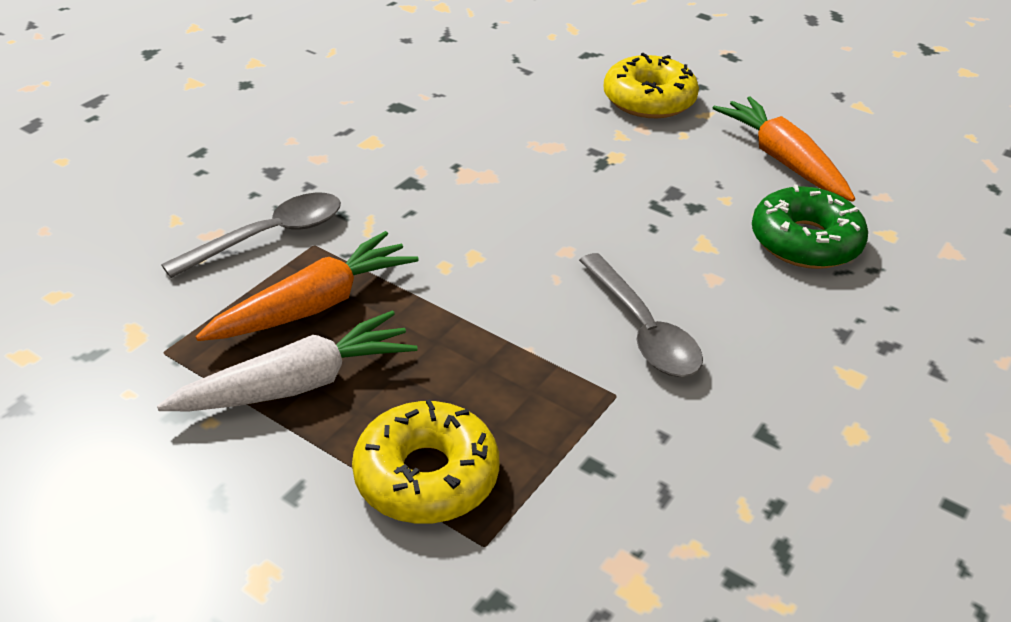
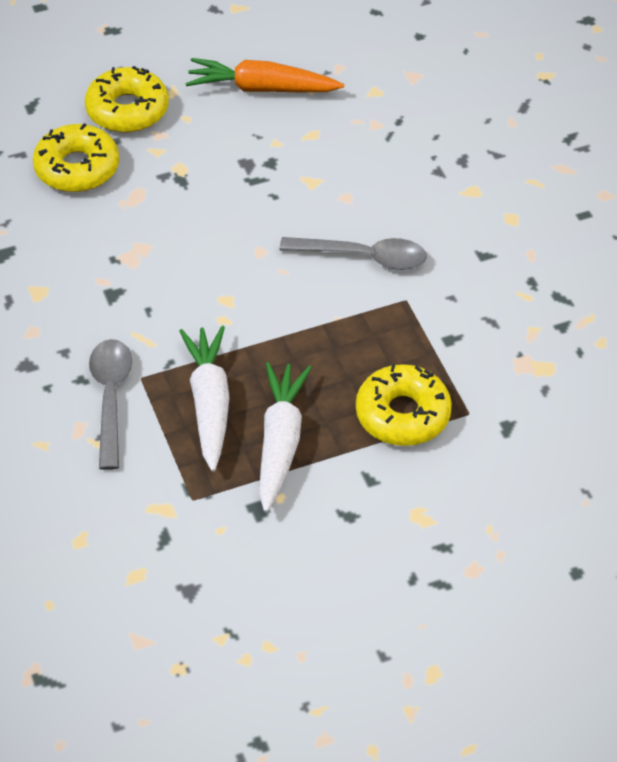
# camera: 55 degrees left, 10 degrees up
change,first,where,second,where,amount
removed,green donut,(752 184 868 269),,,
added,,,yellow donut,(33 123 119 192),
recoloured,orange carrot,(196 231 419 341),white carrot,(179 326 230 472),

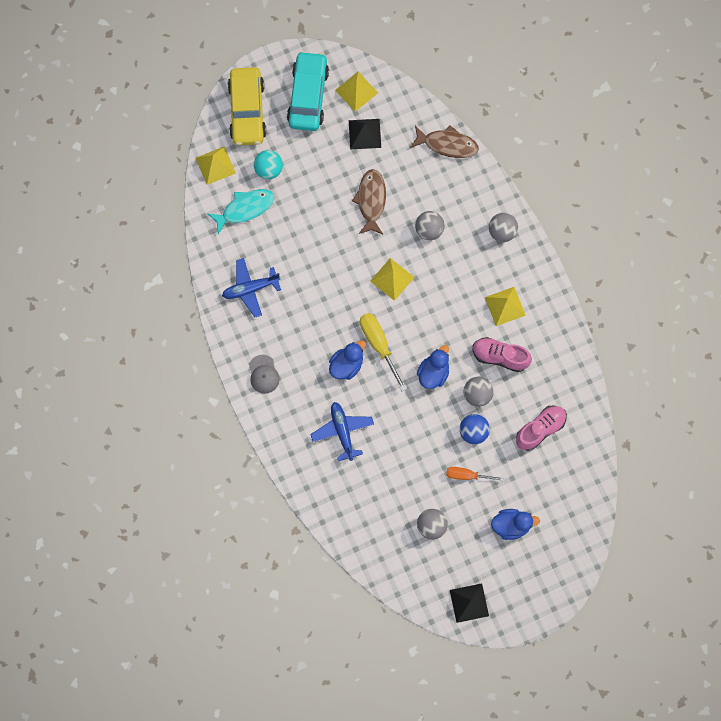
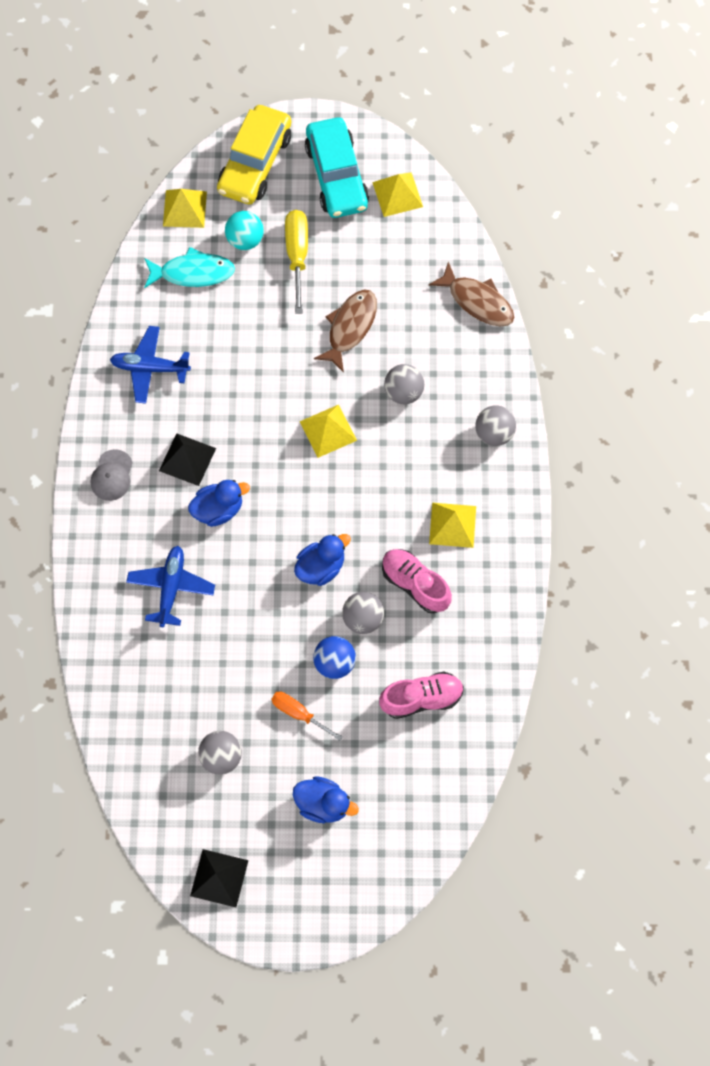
# camera: 25 degrees right, 5 degrees down
change,first,where,second,where,amount
moved,black pyramid,(349 119 381 149),,(159 433 216 486),
moved,yellow screwdriver,(360 313 407 391),,(285 210 308 314),
turned,turquoise car,(287 51 329 131),,(305 117 369 218),135 degrees clockwise

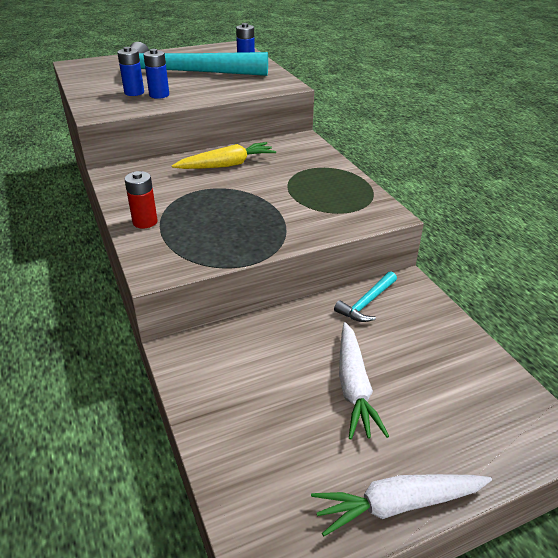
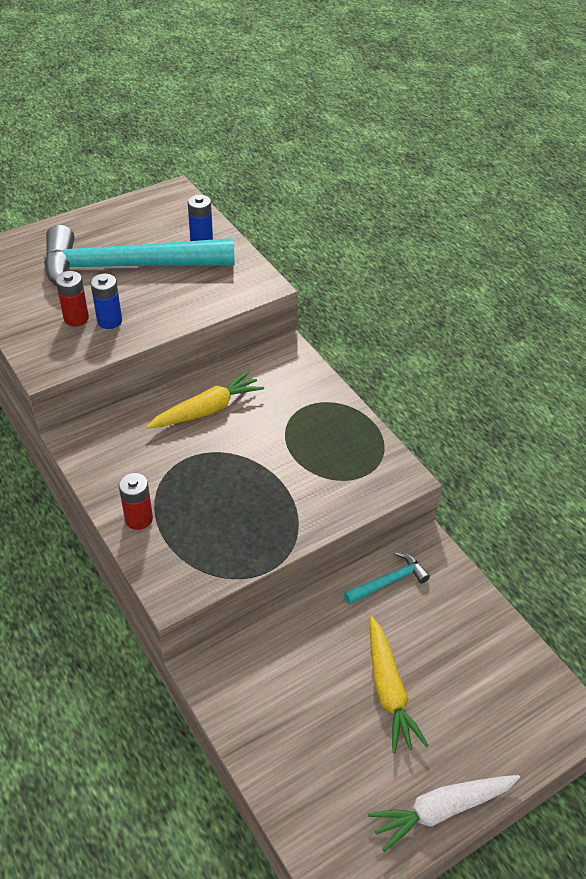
# camera: 10 degrees left, 10 degrees up
change,first,where,second,where,amount
recoloured,blue battery,(117 47 144 96),red battery,(56 271 89 326),
recoloured,white carrot,(339 322 389 439),yellow carrot,(370 616 429 754),
turned,turquoise hammer,(334 271 397 322),,(344 552 430 604),150 degrees counterclockwise

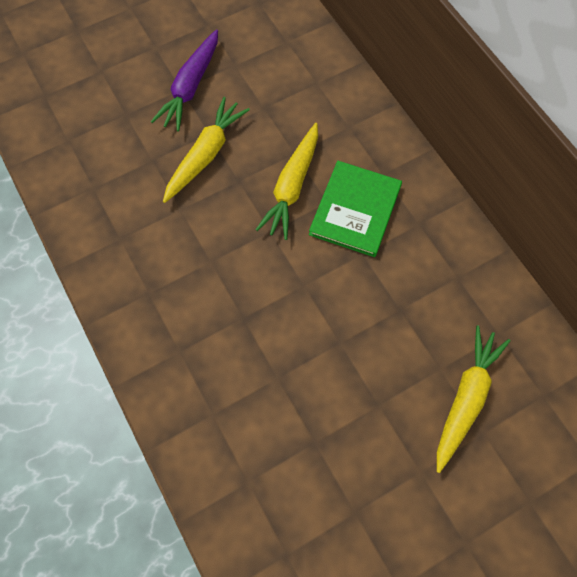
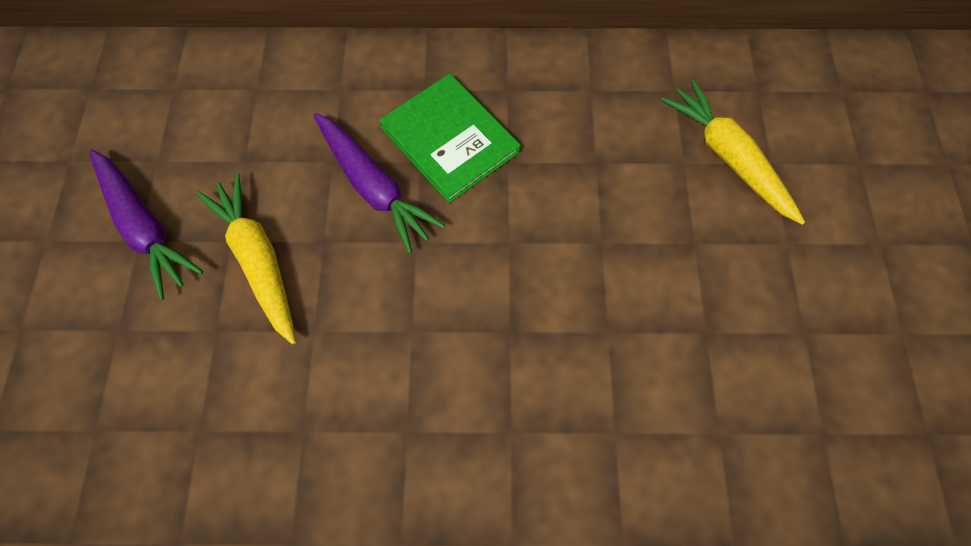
# camera: 60 degrees left, 0 degrees up
change,first,where,second,where,amount
recoloured,yellow carrot,(255 123 318 240),purple carrot,(313 113 445 254),

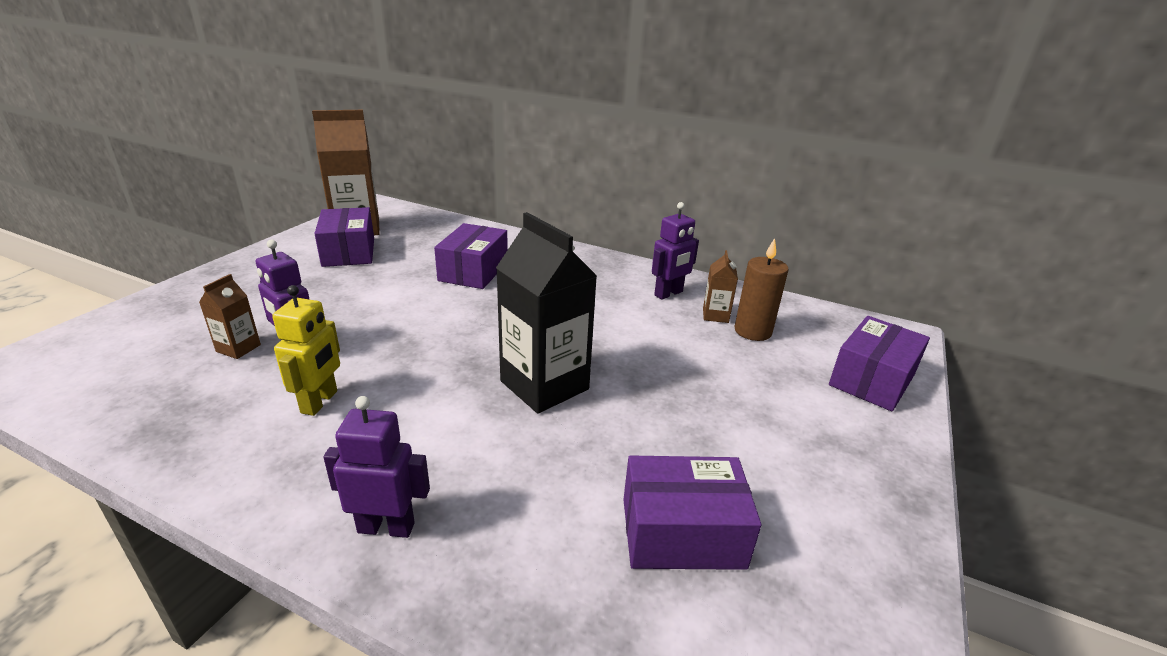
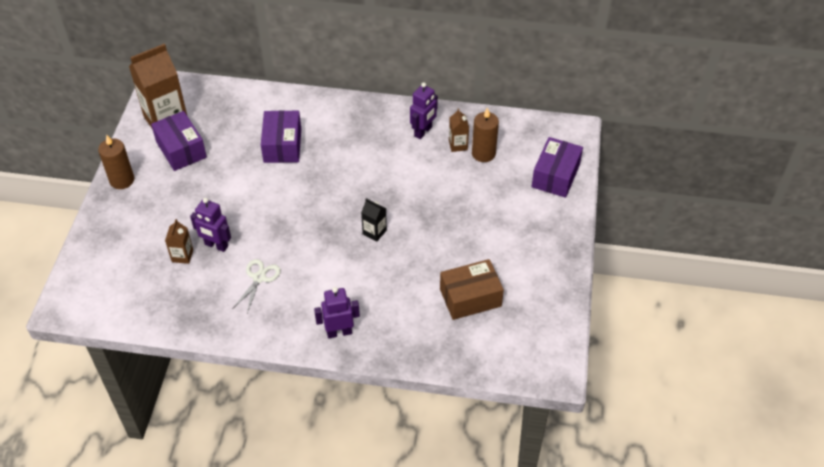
# camera: 15 degrees left, 20 degrees up
change,first,where,second,where,amount
added,,,brown candle,(98 135 134 189),
replaced,yellow robot,(272 285 340 416),white scissors,(233 259 281 313),
recoloured,purple box,(623 455 761 570),brown box,(440 259 504 320),
resized,black carton,(496 212 597 413),,(361 198 387 242),x0.47

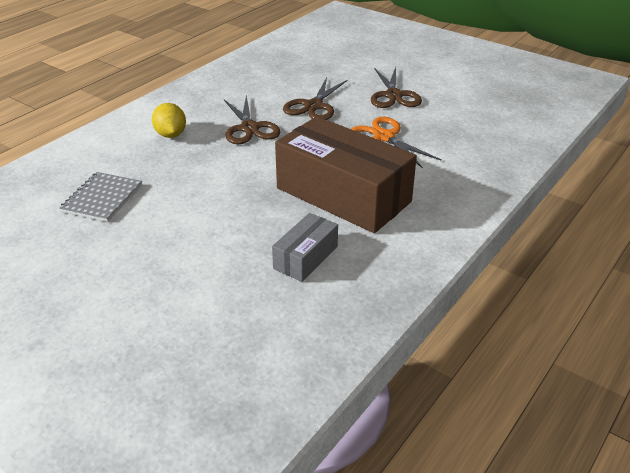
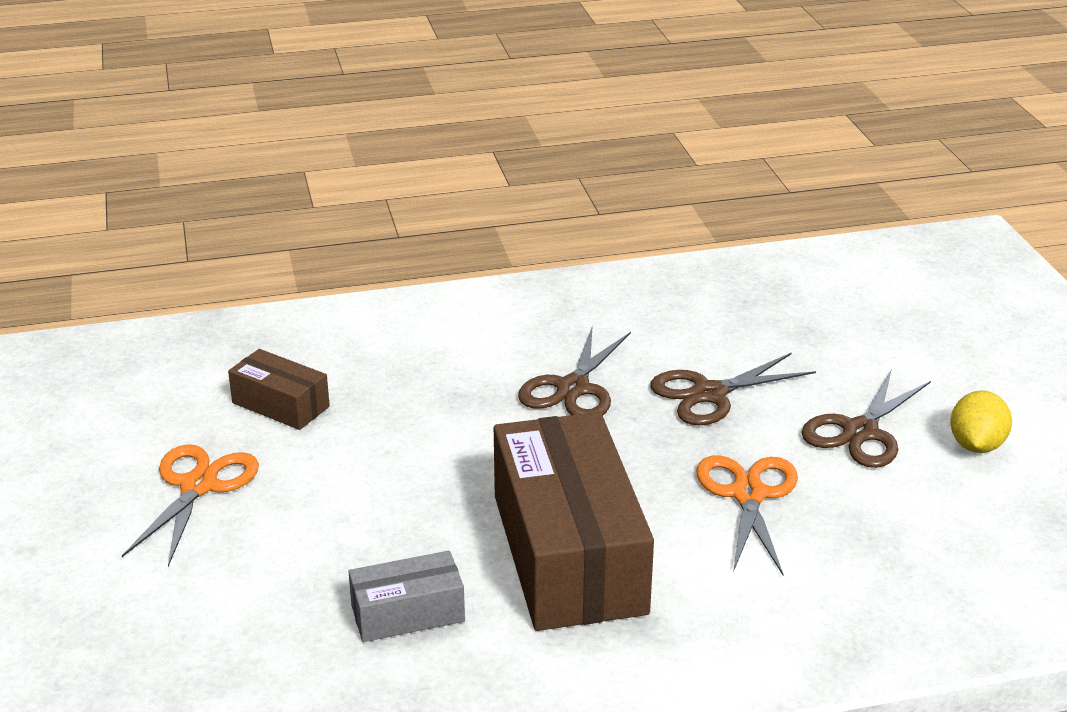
# camera: 40 degrees right, 5 degrees down
change,first,where,second,where,amount
added,,,orange scissors,(122 444 259 567),
moved,yellow lemon,(152 103 186 138),,(950 390 1012 453),
replaced,grey notebook,(59 172 142 222),brown box,(228 349 330 430),

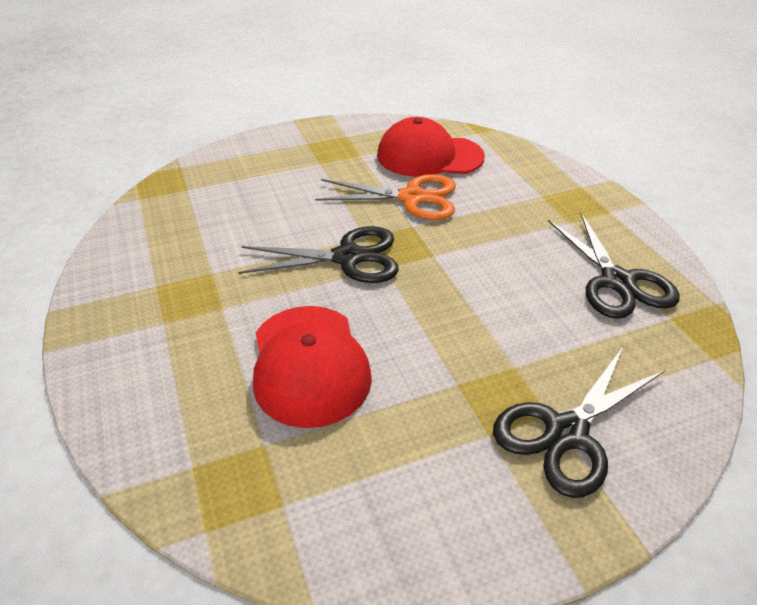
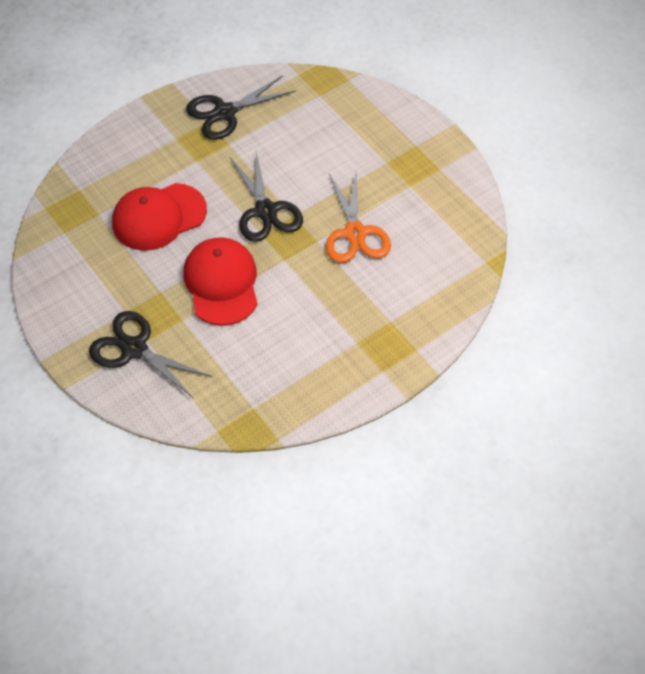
# camera: 75 degrees right, 15 degrees up
change,first,where,second,where,amount
moved,red cap,(377 117 485 177),,(184 237 258 326),
moved,black scissors,(548 213 680 319),,(186 75 296 140),

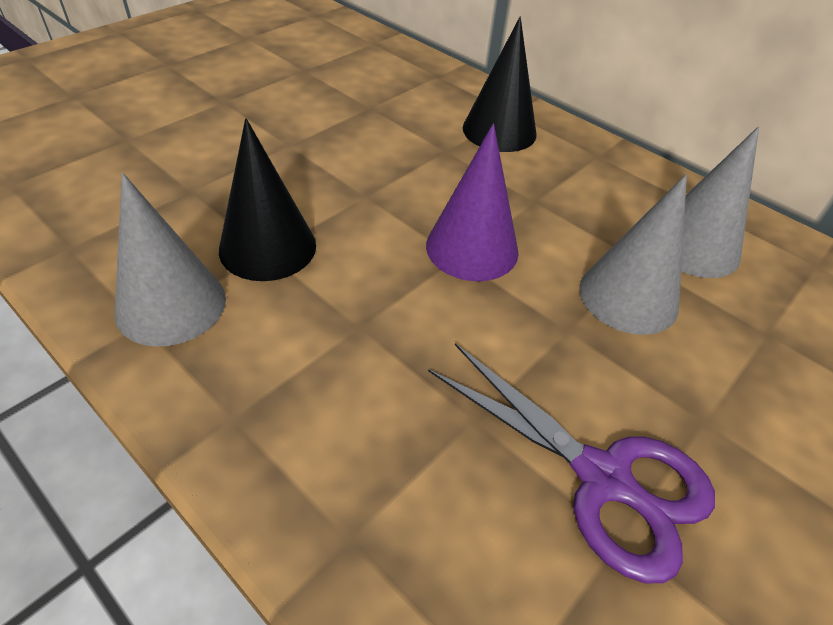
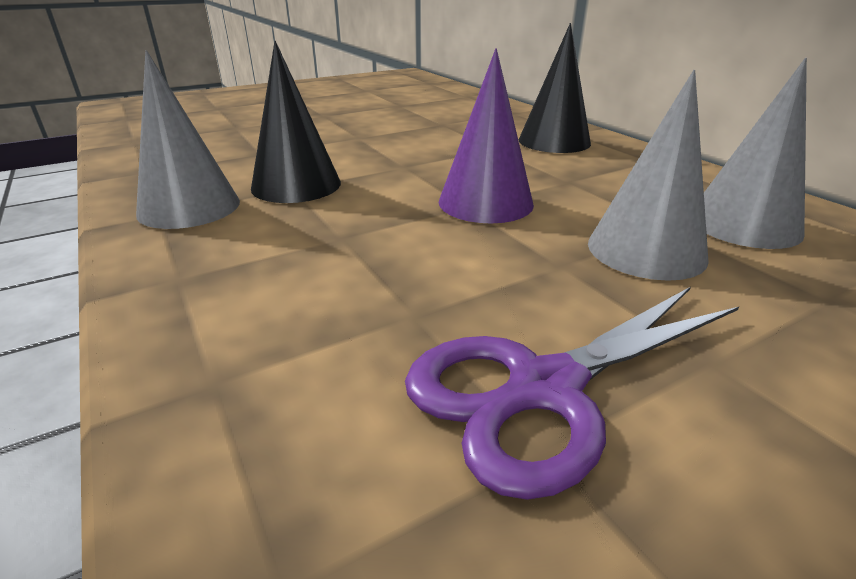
# camera: 20 degrees right, 15 degrees down
change,first,where,second,where,amount
turned,purple scissors,(428 343 715 583),,(405 287 739 500),90 degrees clockwise

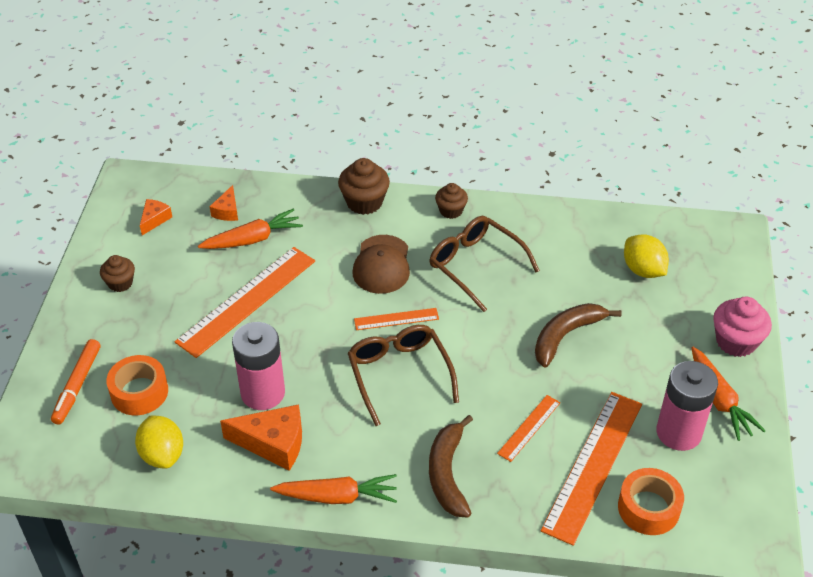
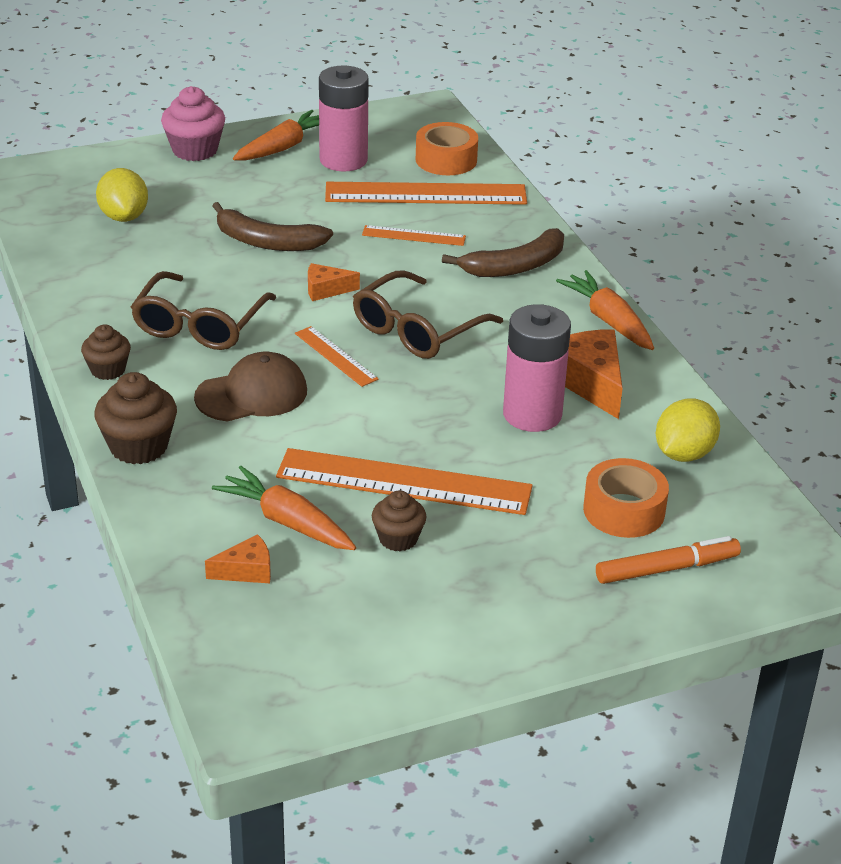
# camera: 120 degrees left, 10 degrees down
change,first,where,second,where,amount
moved,brown cupcake,(100 255 135 292),,(372 490 426 551),
moved,orange cheese,(140 199 172 235),,(308 263 360 301),
turned,yellow lemon,(624 234 669 278),,(96 168 148 222),45 degrees counterclockwise

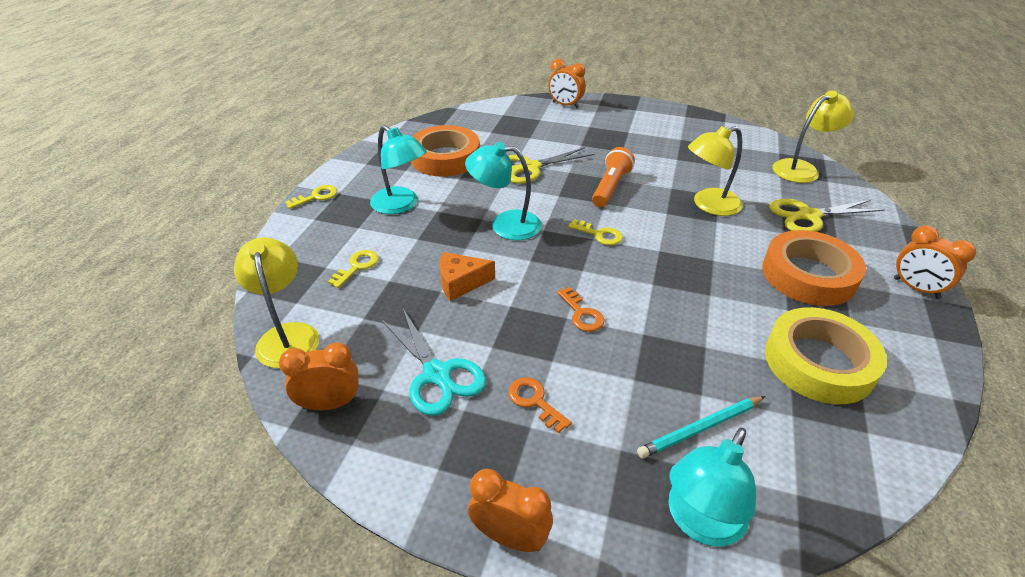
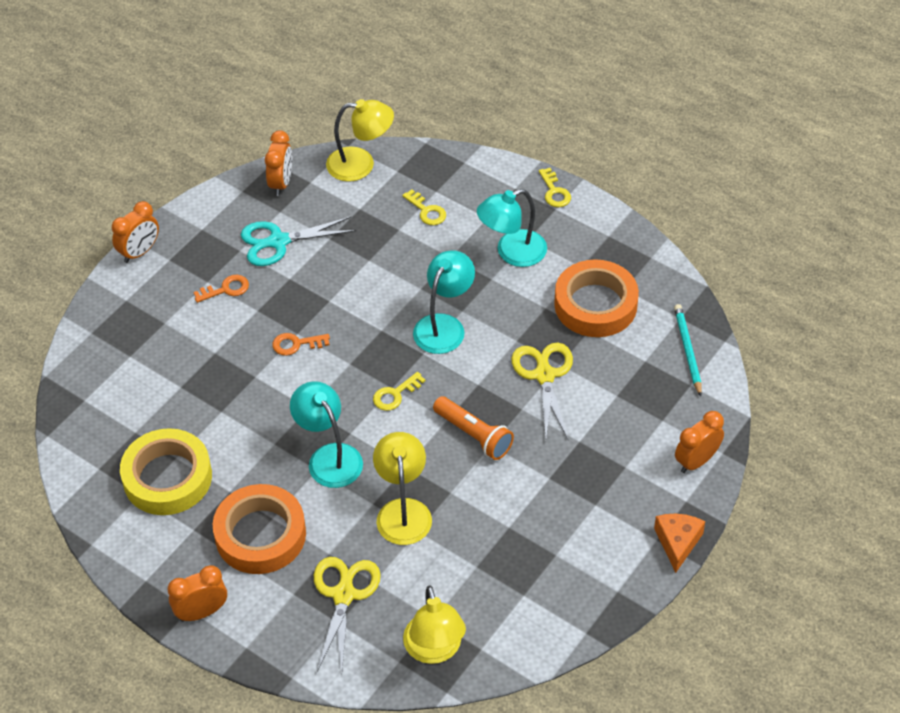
# camera: 110 degrees right, 10 degrees up
change,first,where,second,where,amount
moved,orange cheese,(440 252 495 301),,(654 514 705 573),
moved,turquoise pencil,(637 396 765 458),,(674 304 702 397),
moved,turquoise lamp,(668 428 756 546),,(290 381 363 488),

